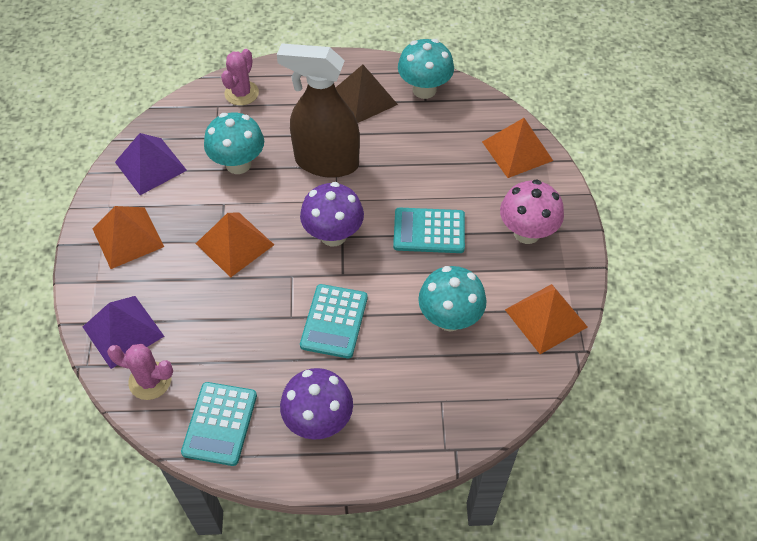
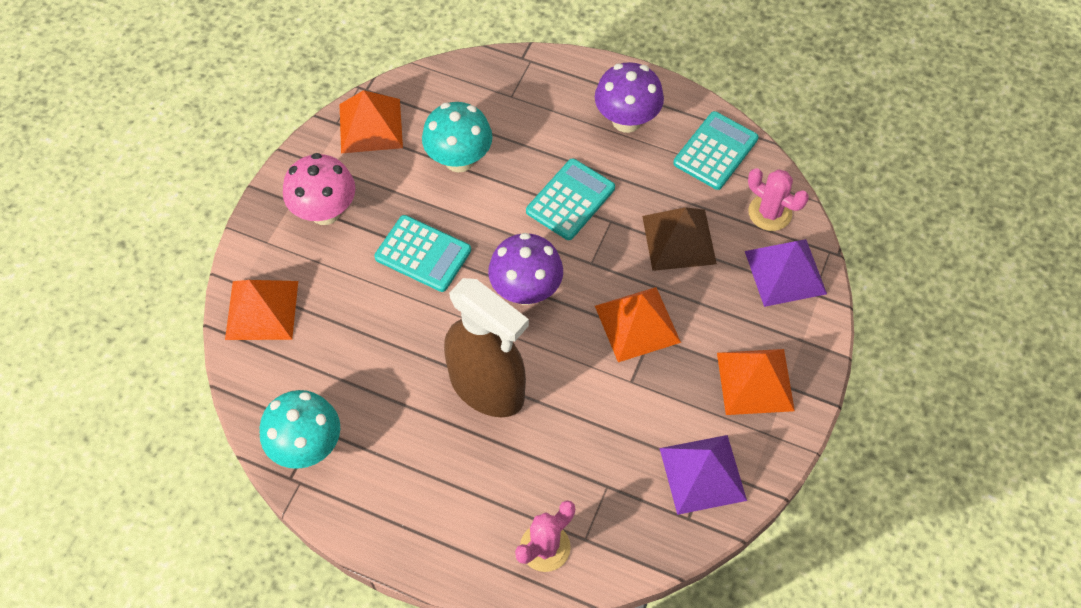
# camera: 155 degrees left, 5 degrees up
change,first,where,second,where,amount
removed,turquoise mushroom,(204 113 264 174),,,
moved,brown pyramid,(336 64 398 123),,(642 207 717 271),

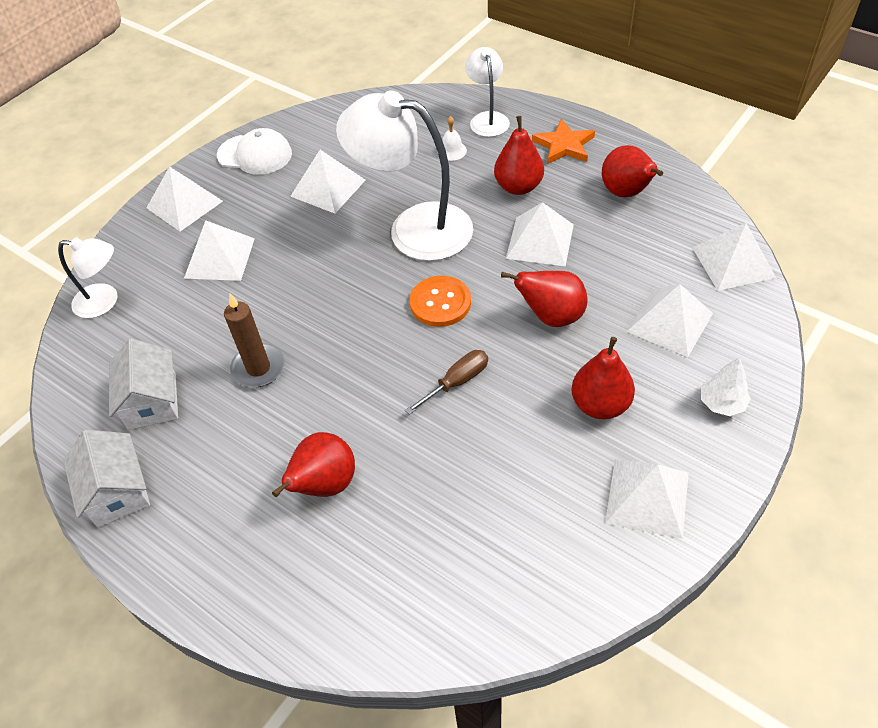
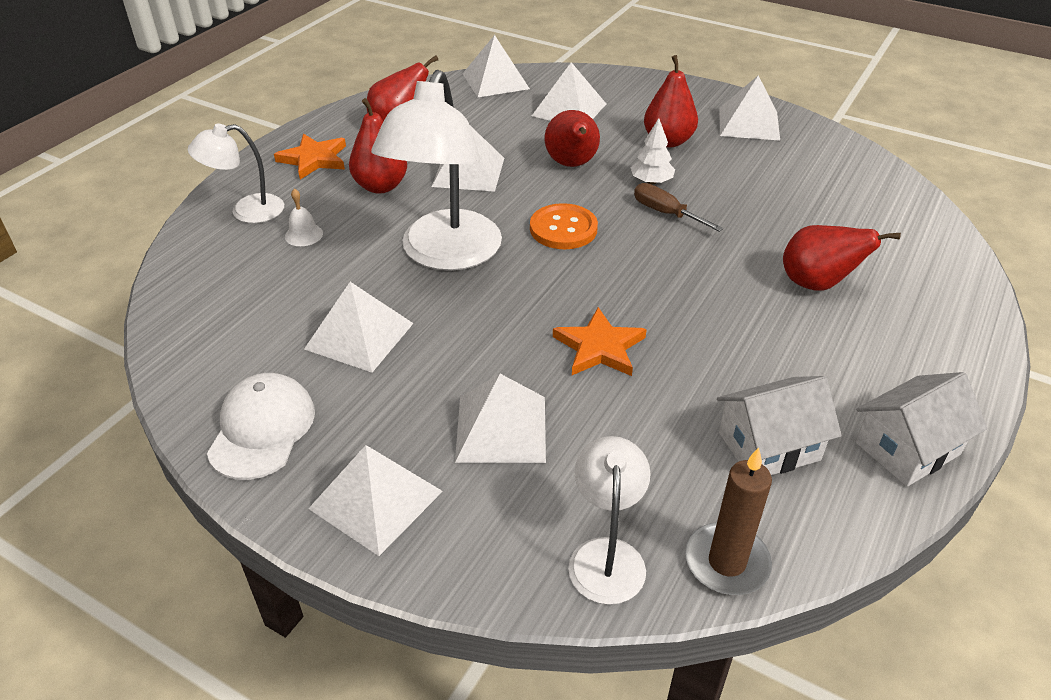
# camera: 100 degrees left, 10 degrees down
change,first,where,second,where,amount
added,,,orange star,(553 307 647 376),
moved,brown candle,(224 294 285 388),,(685 448 772 595),
moved,white tree,(701 357 751 416),,(631 118 675 185),

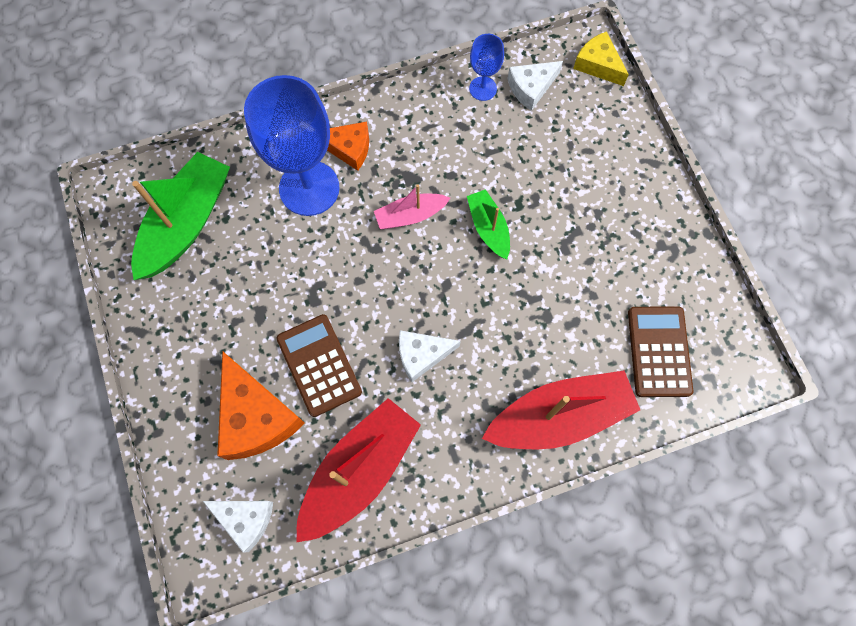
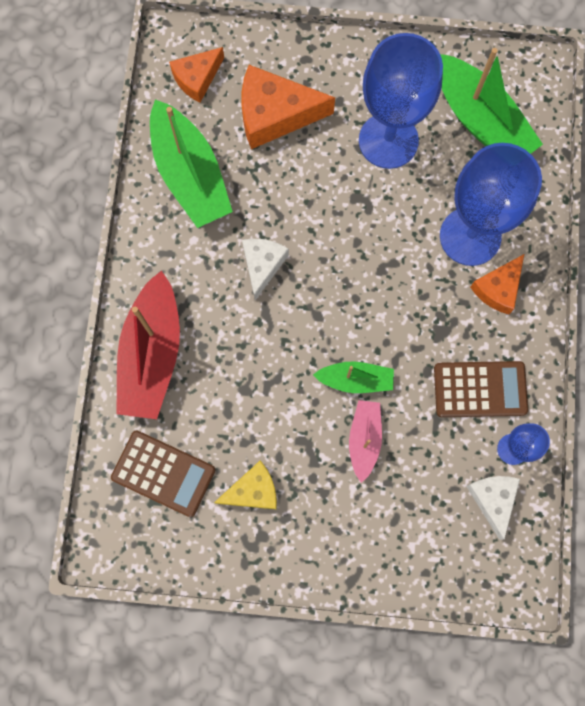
# camera: 115 degrees right, 5 degrees up
change,first,where,second,where,amount
added,,,blue goblet,(359 33 443 169),
moved,brown calculator,(276 314 362 417),,(434 361 528 417),
moved,pink boat,(374 184 450 229),,(349 400 382 483),
moved,yellow cheese,(573 31 629 86),,(214 460 277 509),
recoloured,white cheese,(203 501 273 553),orange cheese,(169 47 224 103),
recoloured,red boat,(296 398 421 543),green boat,(150 99 233 228),

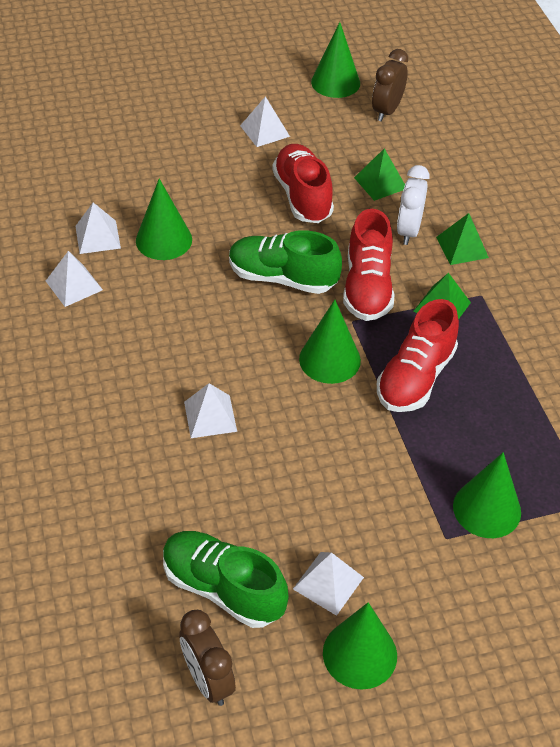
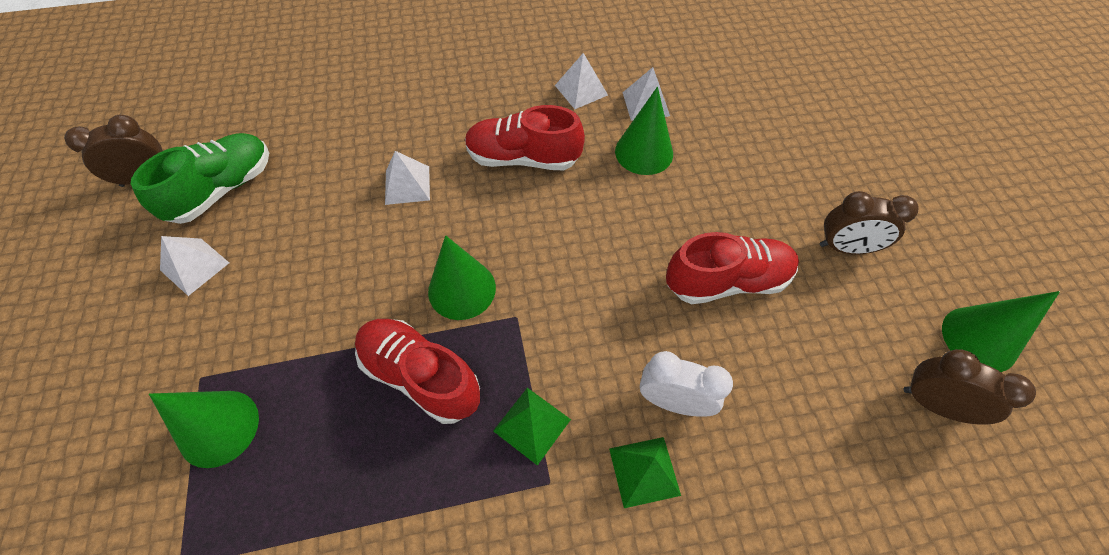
# camera: 95 degrees right, 10 degrees up
change,first,where,second,where,amount
removed,green shoe,(229 230 342 294),,,
removed,green cone,(323 602 397 689),,,
removed,green pyramid,(354 148 405 201),,,
moved,red shoe,(343 209 394 321),,(465 105 585 171),
replaced,white pyramid,(240 96 290 147),brown clock,(820 191 919 254),

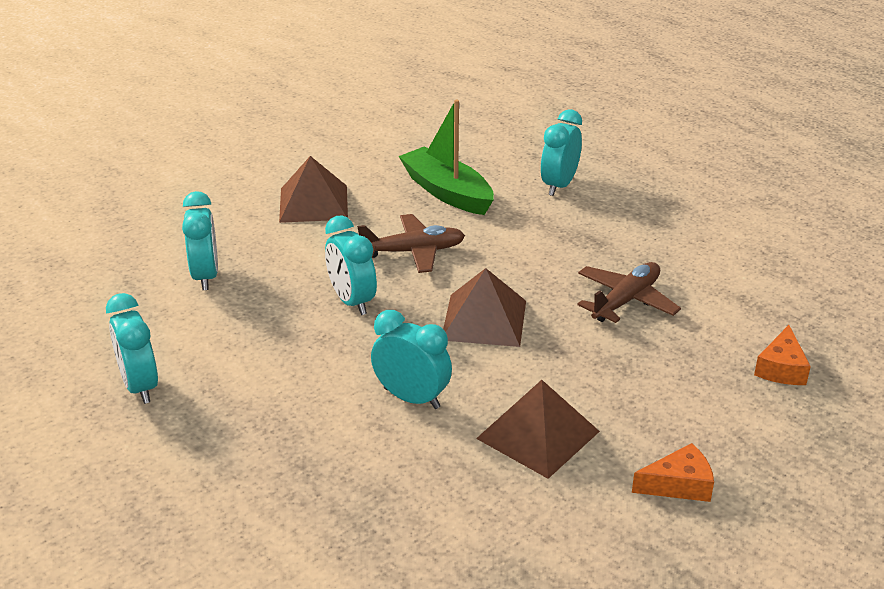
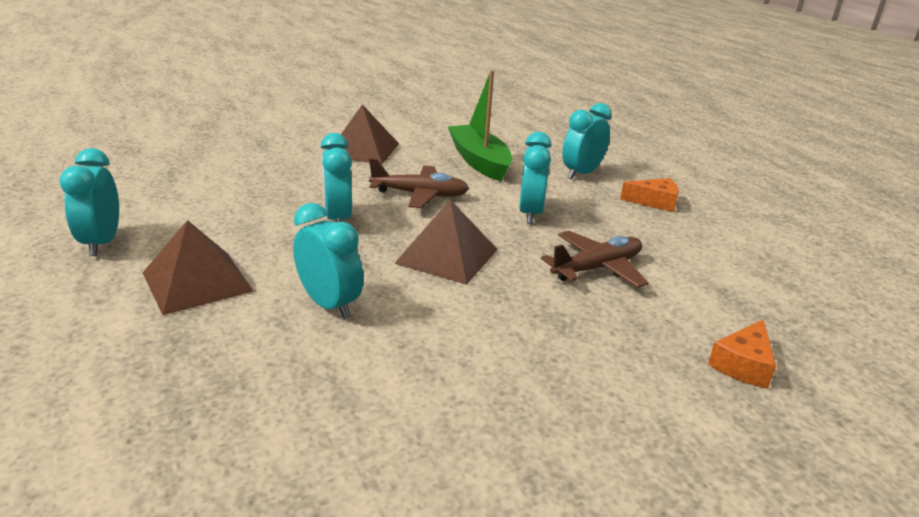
# camera: 15 degrees right, 5 degrees down
change,first,where,second,where,amount
moved,turquoise clock,(182 191 218 290),,(519 132 551 224),
moved,brown pyramid,(476 380 600 479),,(142 220 254 315),
moved,orange cheese,(632 443 714 502),,(620 178 679 212),

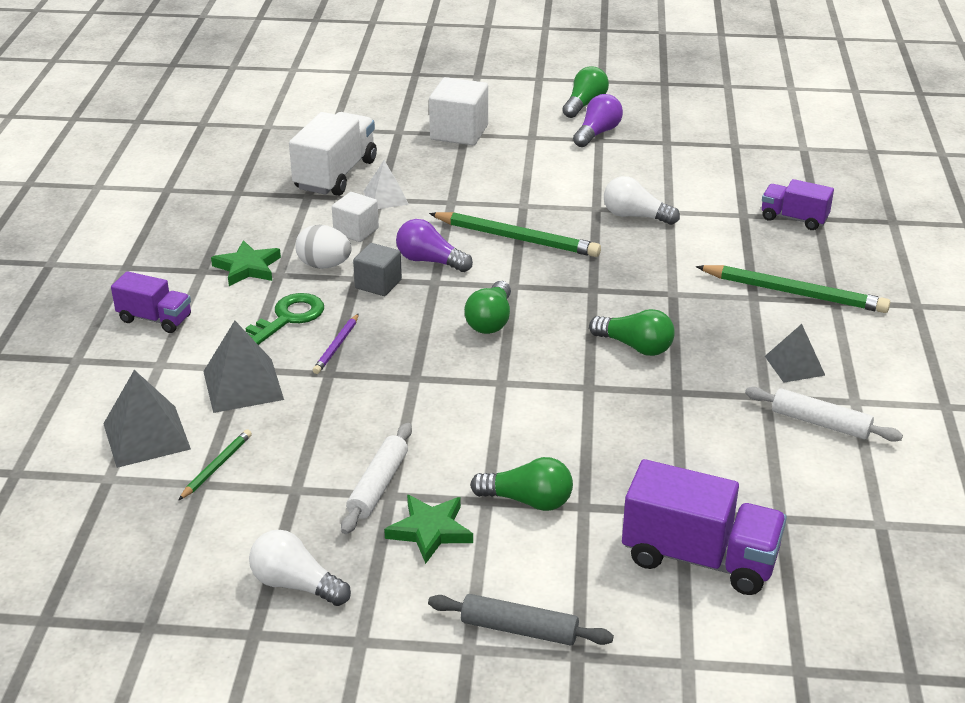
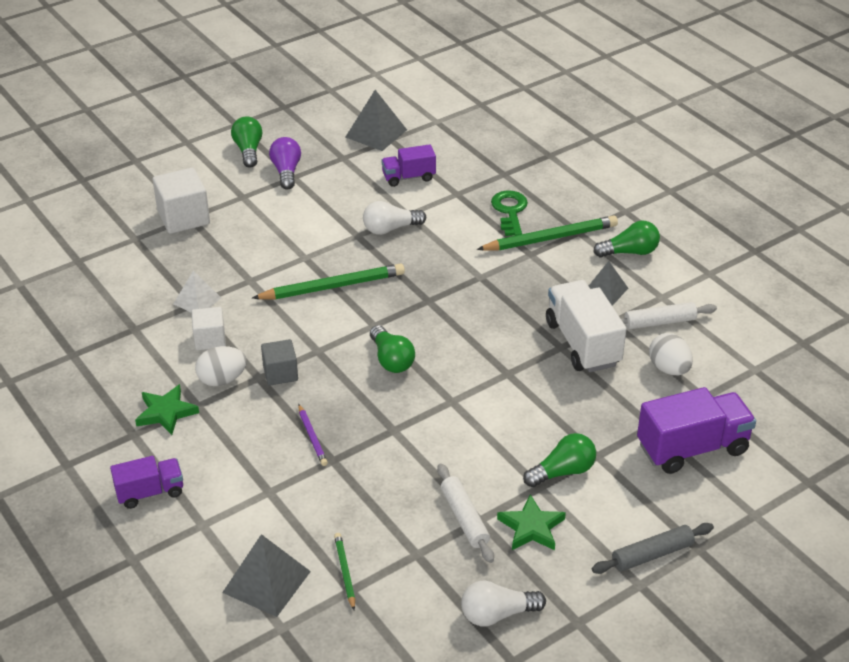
# camera: 40 degrees left, 5 degrees up
change,first,where,second,where,amount
removed,purple light bulb,(396 219 473 272),,,
added,,,white egg,(649 333 693 375),
moved,grey pyramid,(203 321 284 413),,(346 90 407 151),
moved,green key,(245 293 324 345),,(491 191 528 236),
moved,white truck,(289 112 377 196),,(546 280 627 372),
moved,green light bulb,(589 309 675 356),,(593 221 660 258),
moved,purple truck,(762 179 834 230),,(381 144 436 187),

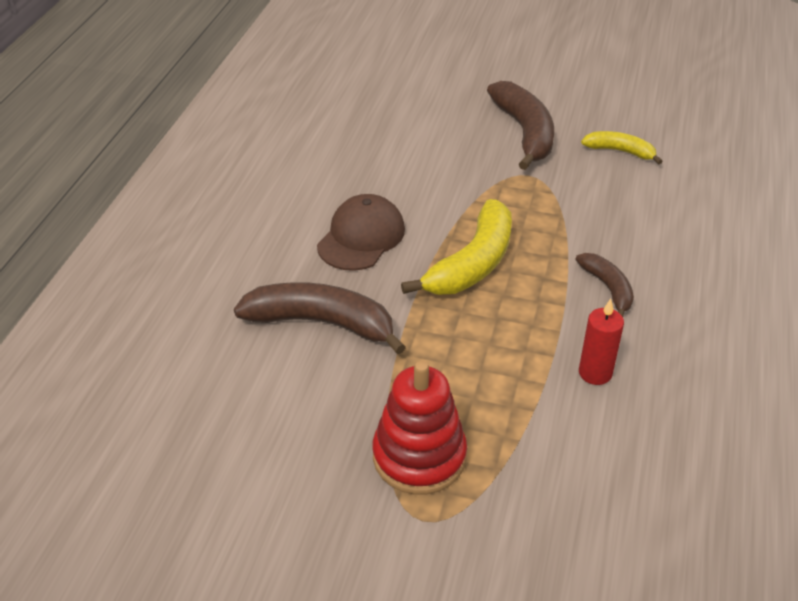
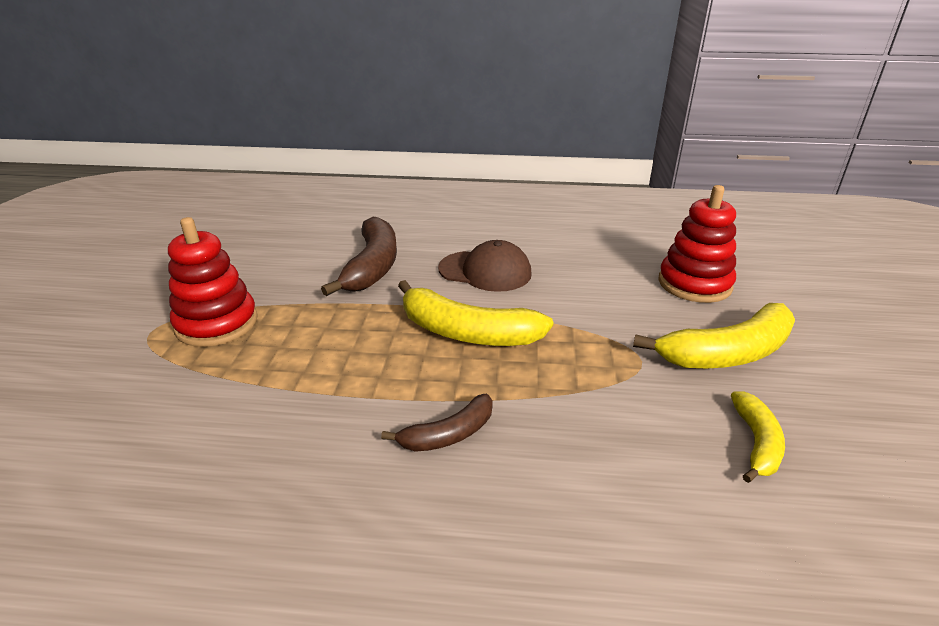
# camera: 80 degrees right, 10 degrees down
change,first,where,second,where,amount
removed,red candle,(579 299 624 385),,,
added,,,red stacking toy,(658 185 736 303),
recoloured,brown banana,(487 81 554 170),yellow banana,(633 303 795 368),

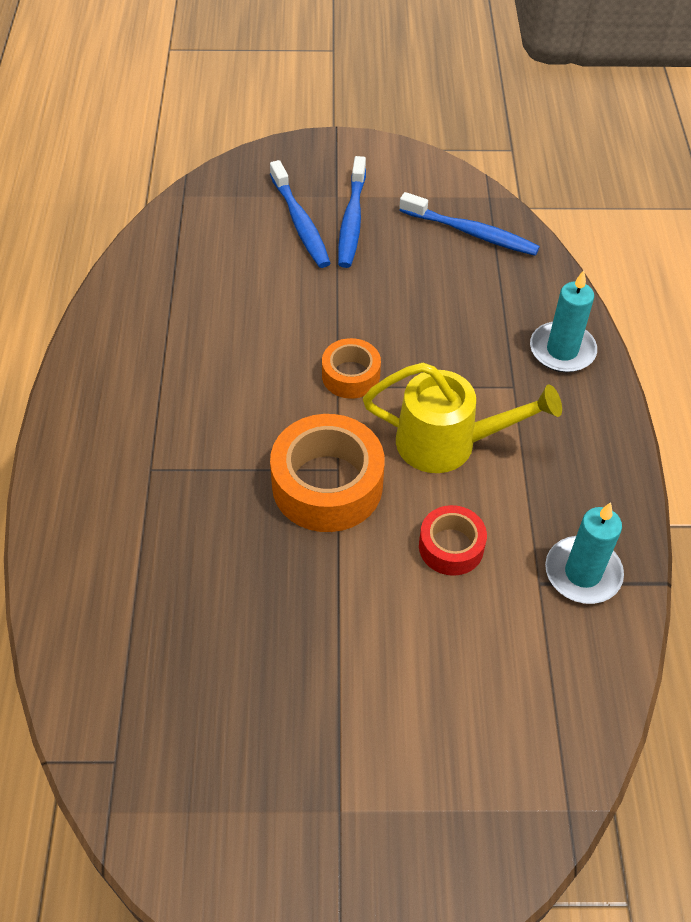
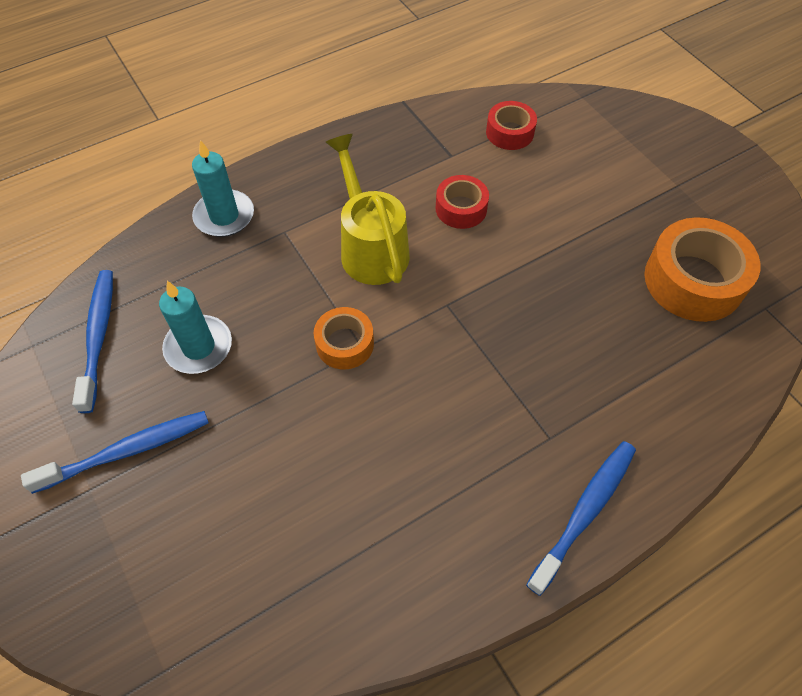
# camera: 120 degrees left, 5 degrees up
change,first,where,second,where,amount
added,,,red tape,(486 101 537 150),
moved,blue toothbrush,(270 160 331 268),,(526 441 636 596),
moved,orange tape,(270 414 385 532),,(644 217 761 322),
moved,turquoise candle,(545 502 624 604),,(159 281 232 374),

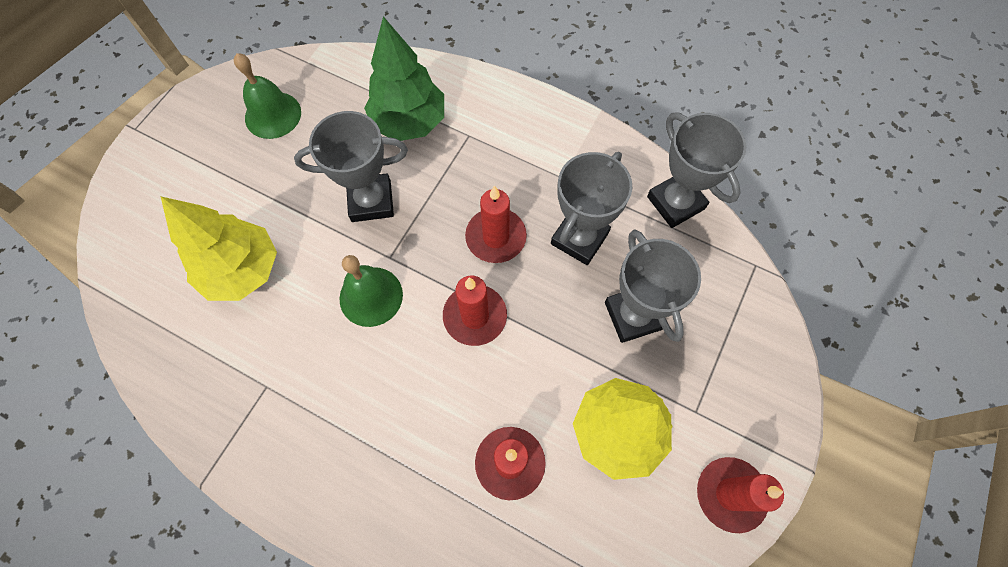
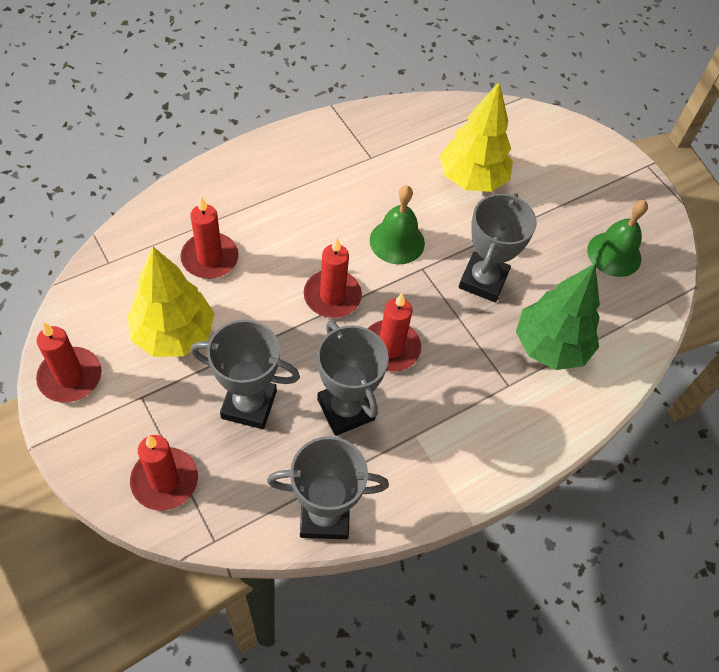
# camera: 115 degrees right, 10 degrees down
change,first,where,second,where,amount
added,,,red candle,(130 435 198 511),

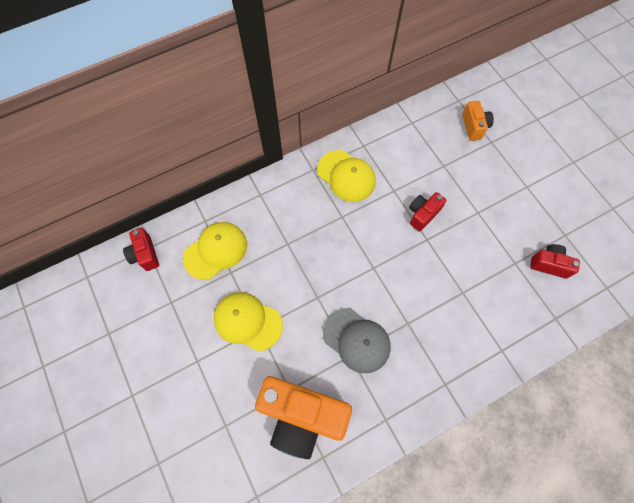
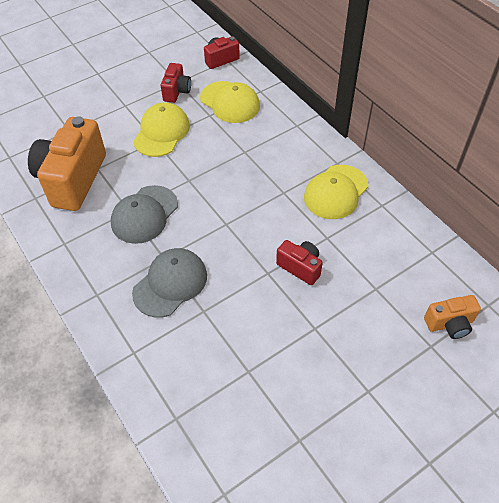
# camera: 85 degrees right, 15 degrees down
change,first,where,second,where,amount
added,,,grey cap,(132 248 207 317),
moved,red camera,(530 244 580 279),,(161 63 191 103),

